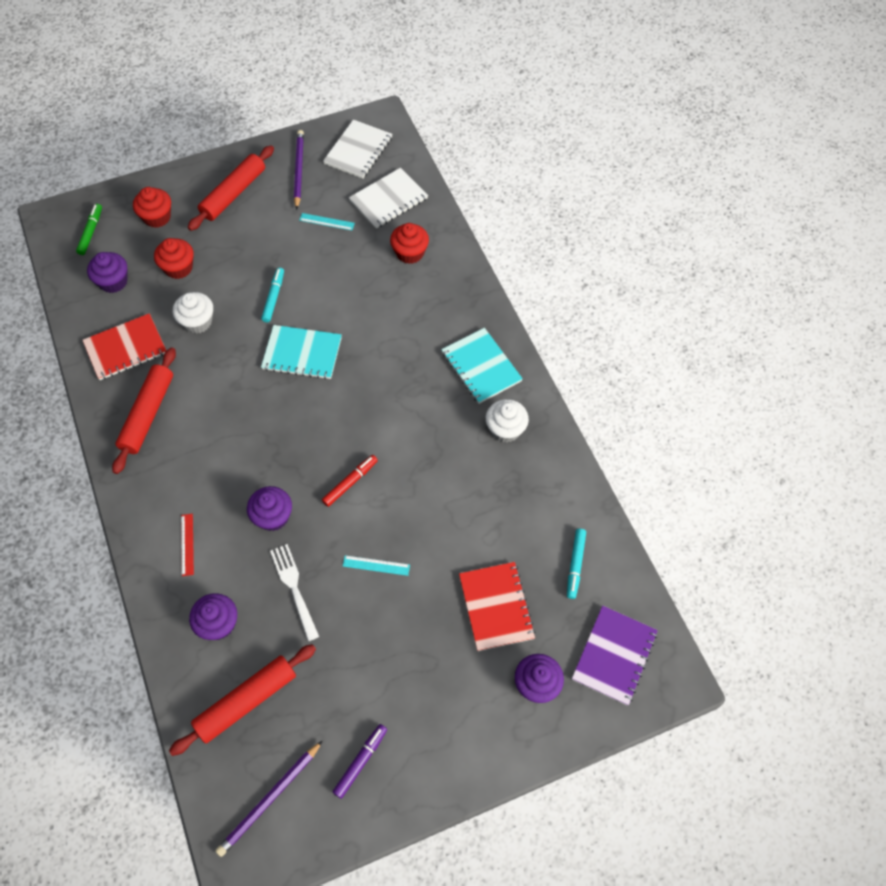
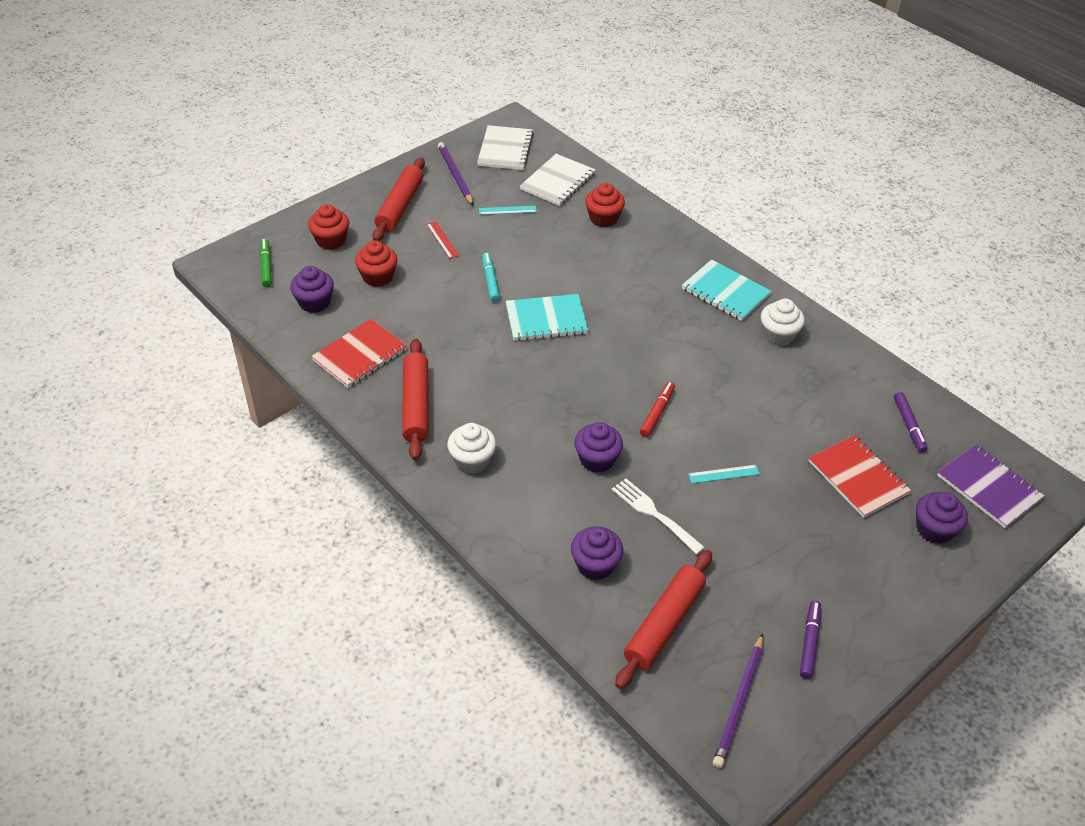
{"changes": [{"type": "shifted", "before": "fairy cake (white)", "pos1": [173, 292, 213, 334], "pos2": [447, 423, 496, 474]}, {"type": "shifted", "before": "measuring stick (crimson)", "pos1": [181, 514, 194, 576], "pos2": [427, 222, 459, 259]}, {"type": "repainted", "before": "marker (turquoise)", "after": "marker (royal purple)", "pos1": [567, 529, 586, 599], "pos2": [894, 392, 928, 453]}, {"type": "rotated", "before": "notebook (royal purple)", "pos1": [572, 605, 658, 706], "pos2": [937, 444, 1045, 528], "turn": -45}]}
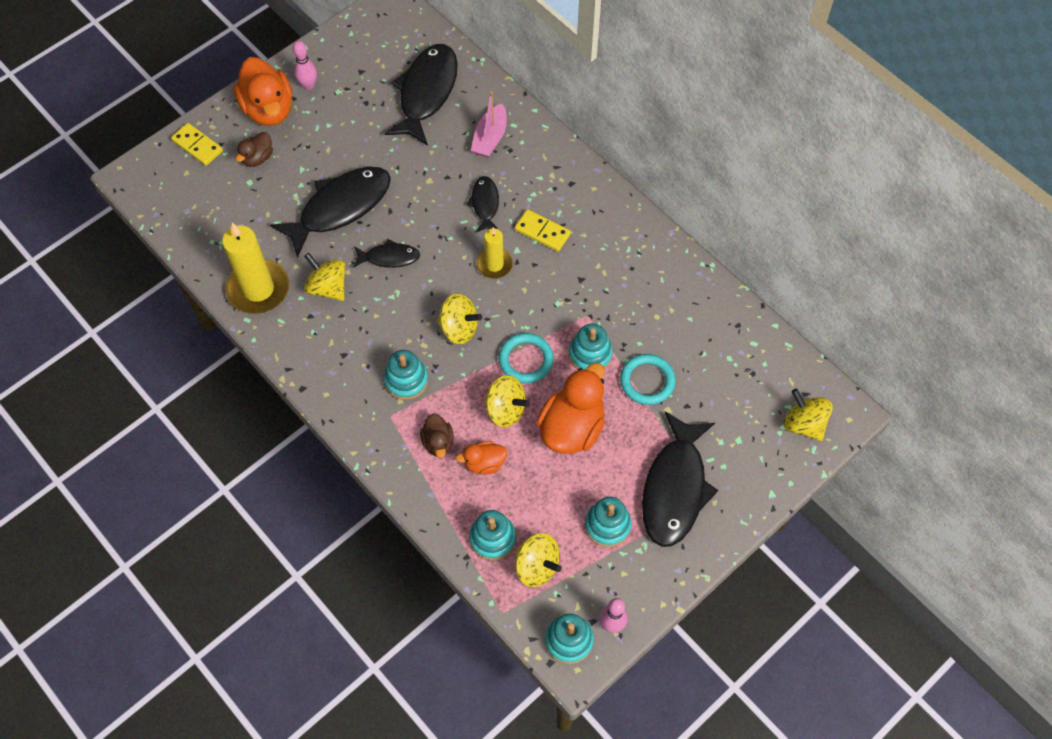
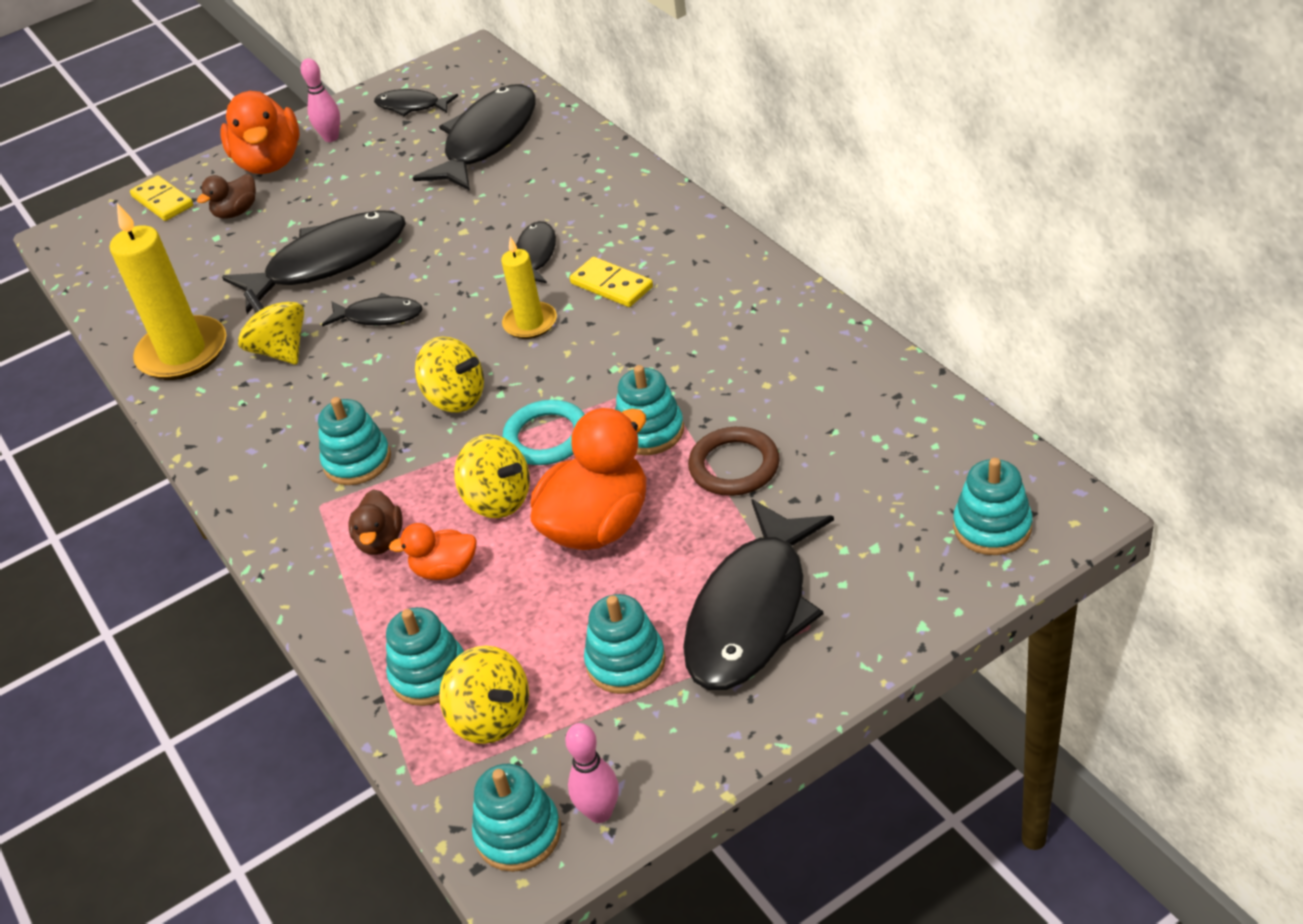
{"changes": [{"type": "gone", "before": "sailboat (rosy)", "pos1": [471, 92, 507, 158]}, {"type": "repainted", "before": "torus (turquoise)", "after": "torus (dark brown)", "pos1": [620, 354, 676, 405], "pos2": [688, 427, 780, 496]}, {"type": "swapped", "before": "spinning top (yellow)", "after": "stacking toy (turquoise)", "pos1": [783, 389, 833, 441], "pos2": [953, 458, 1033, 555]}, {"type": "new", "after": "fish (ebony)", "pos2": [374, 89, 458, 116]}]}
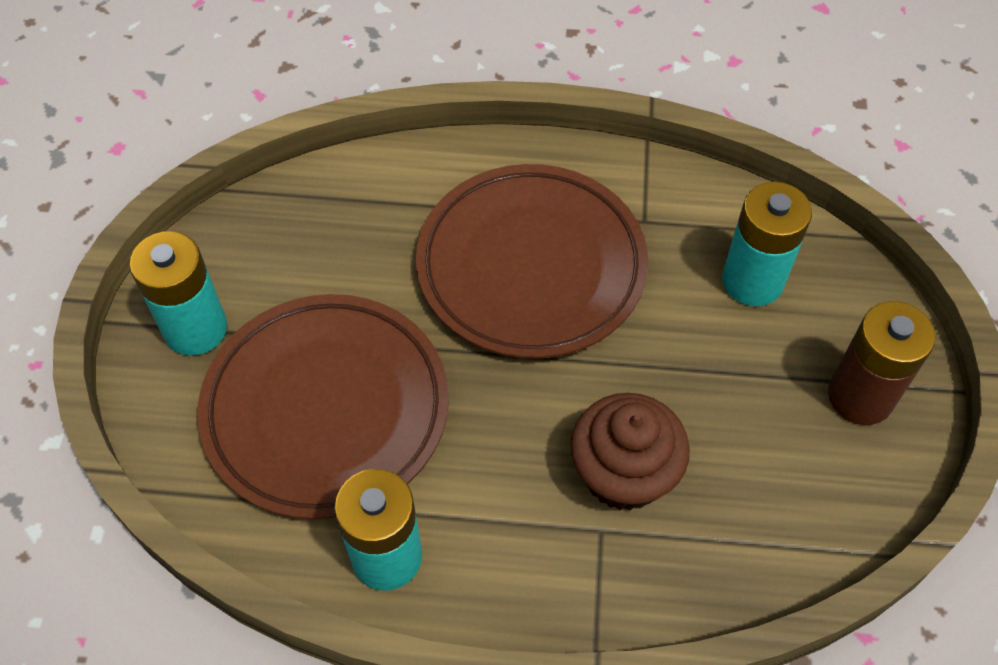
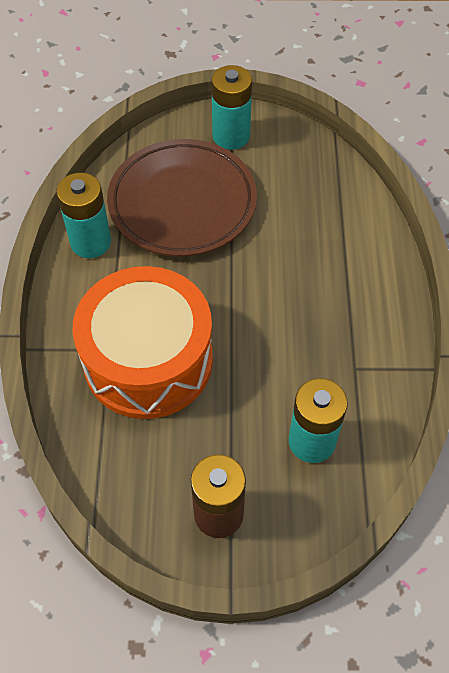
{"changes": [{"type": "gone", "before": "flat dish (dark brown)", "pos1": [416, 164, 648, 359]}, {"type": "swapped", "before": "fairy cake (dark brown)", "after": "snare drum (orange)", "pos1": [570, 393, 690, 511], "pos2": [72, 266, 213, 419]}]}
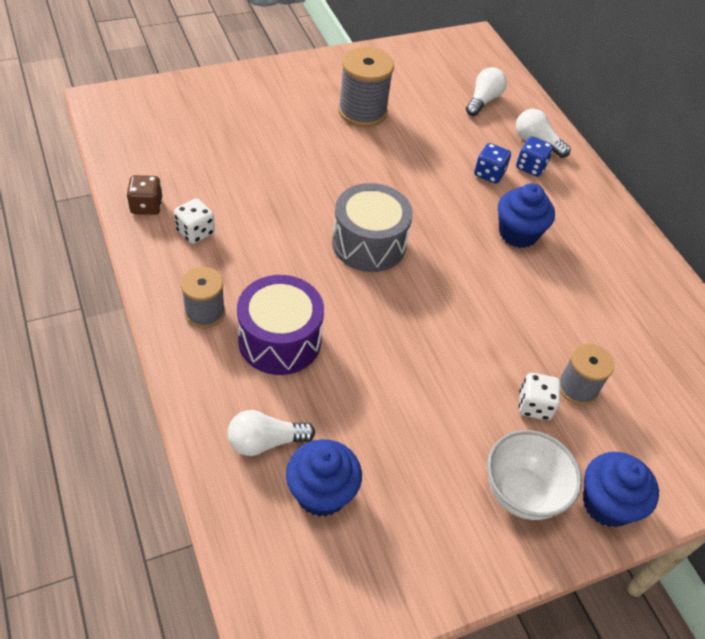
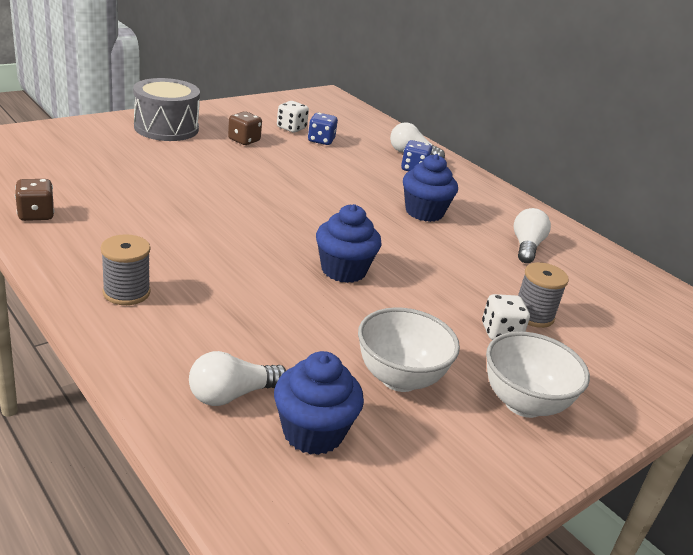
{"changes": [{"type": "shifted", "before": "die (white)", "pos1": [174, 198, 215, 244], "pos2": [277, 101, 309, 133]}, {"type": "gone", "before": "snare drum (royal purple)", "pos1": [237, 275, 324, 375]}, {"type": "shifted", "before": "snare drum (grey)", "pos1": [332, 183, 413, 272], "pos2": [133, 78, 200, 141]}, {"type": "swapped", "before": "reel of thread (grey)", "after": "die (dark brown)", "pos1": [338, 47, 394, 127], "pos2": [228, 111, 262, 145]}, {"type": "shifted", "before": "light bulb (white)", "pos1": [466, 67, 507, 116], "pos2": [514, 208, 551, 263]}, {"type": "shifted", "before": "die (cobalt)", "pos1": [474, 143, 511, 184], "pos2": [308, 113, 338, 145]}, {"type": "shifted", "before": "fairy cake (cobalt)", "pos1": [583, 452, 659, 527], "pos2": [316, 204, 382, 283]}, {"type": "new", "after": "deep dish (white)", "pos2": [358, 307, 460, 392]}]}
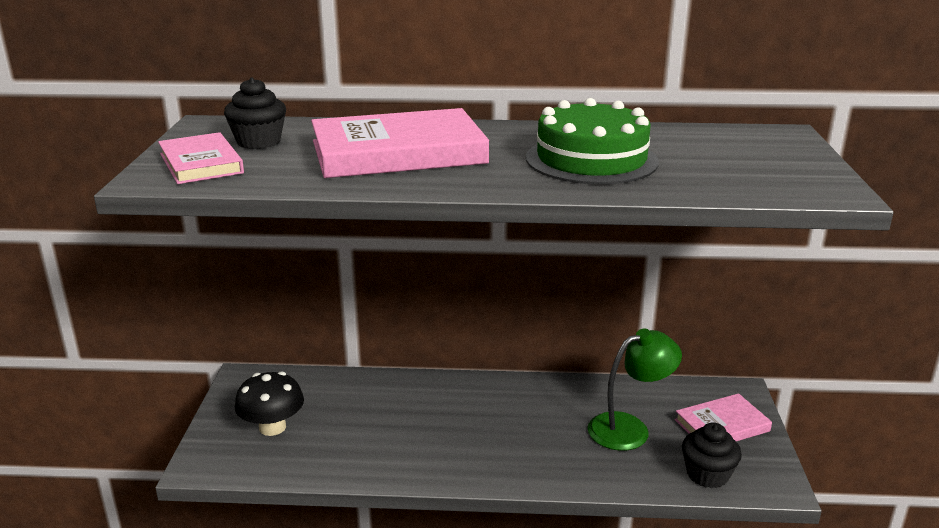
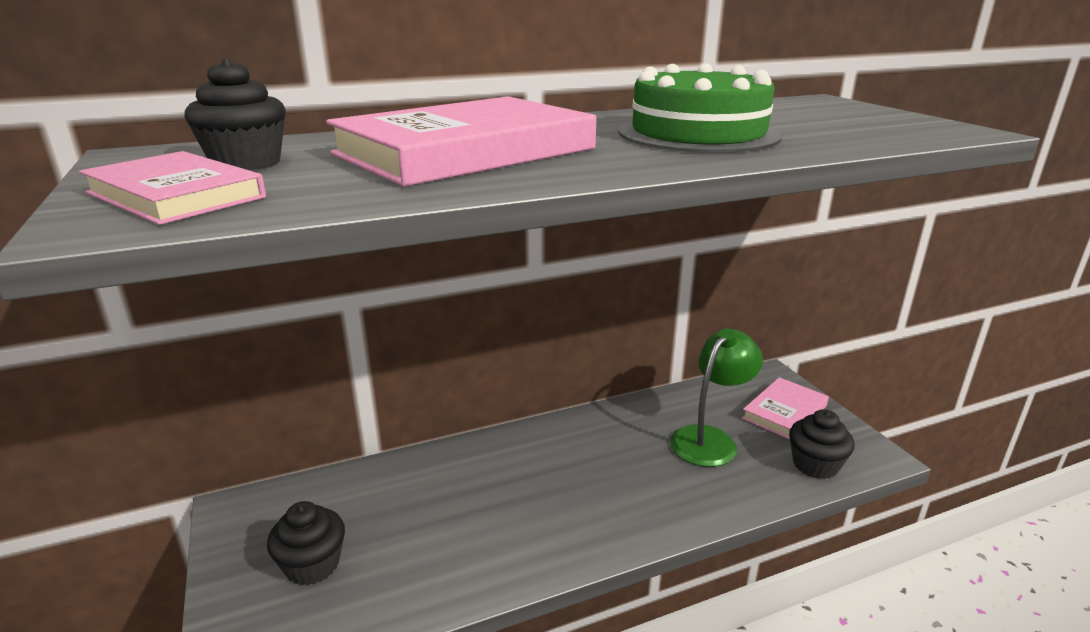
{"changes": [{"type": "swapped", "before": "mushroom (ebony)", "after": "fairy cake (ebony)", "pos1": [235, 371, 304, 436], "pos2": [267, 501, 345, 586]}]}
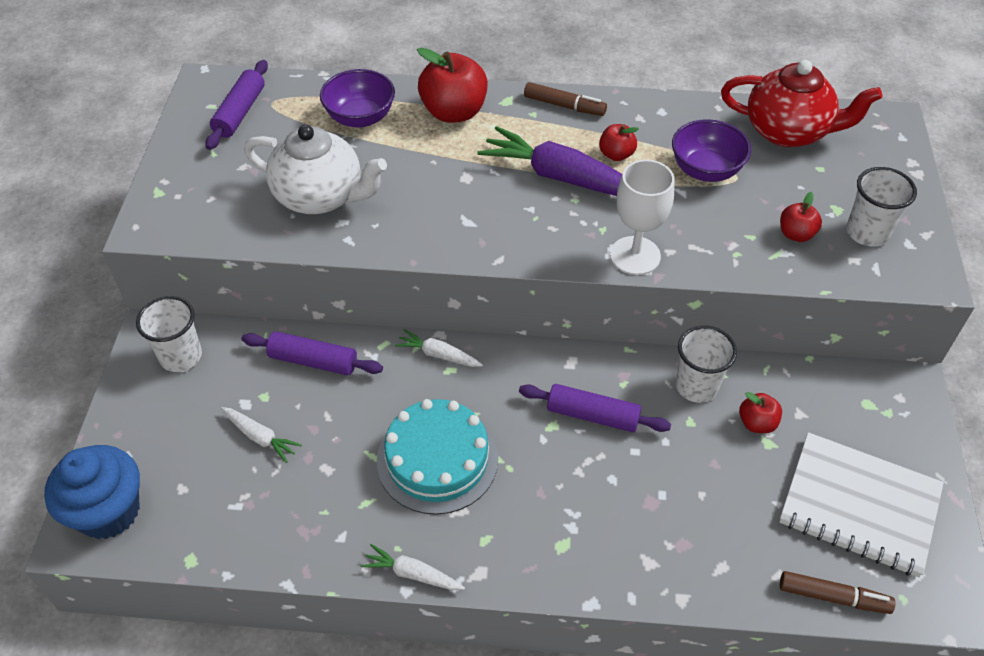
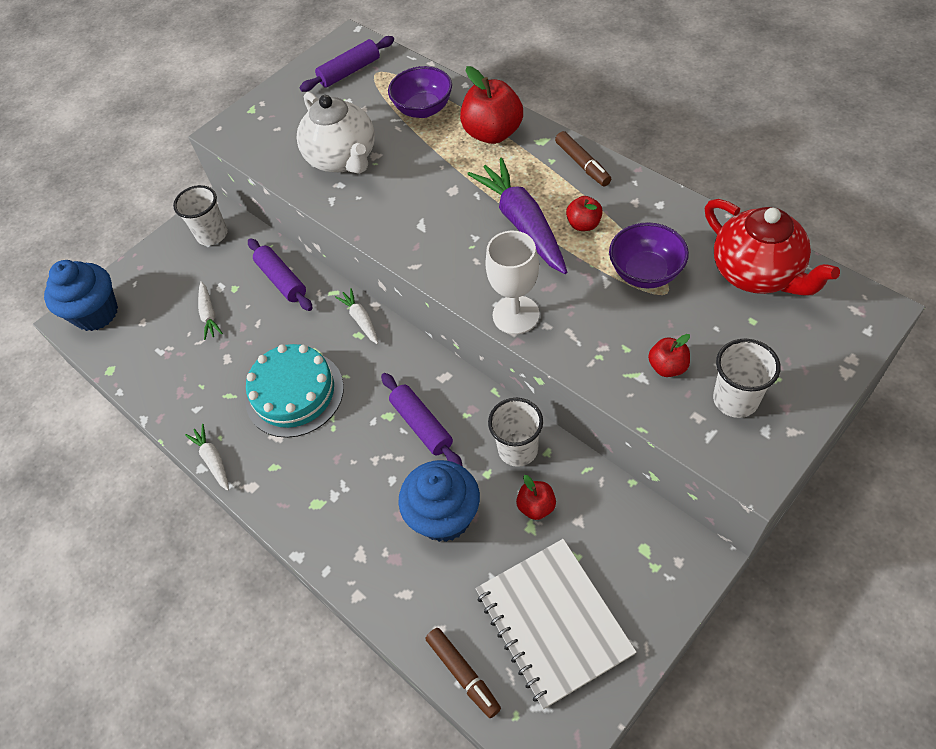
{"changes": [{"type": "new", "after": "fairy cake (cobalt)", "pos2": [398, 460, 480, 542]}]}
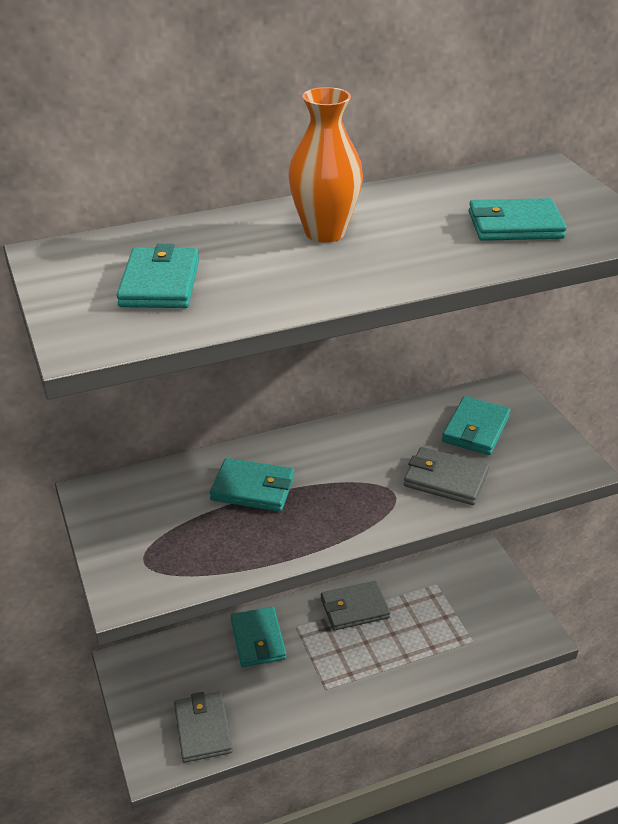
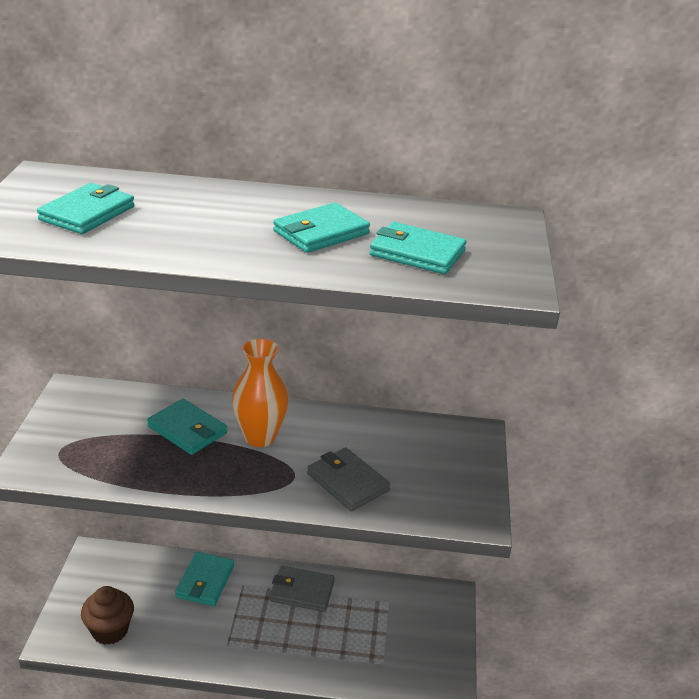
{"changes": [{"type": "swapped", "before": "wallet (grey)", "after": "fairy cake (dark brown)", "pos1": [174, 692, 233, 763], "pos2": [81, 586, 134, 645]}, {"type": "shifted", "before": "flower vase (orange)", "pos1": [288, 87, 363, 243], "pos2": [232, 338, 289, 447]}, {"type": "shifted", "before": "wallet (turquoise)", "pos1": [442, 396, 511, 455], "pos2": [273, 203, 370, 253]}]}
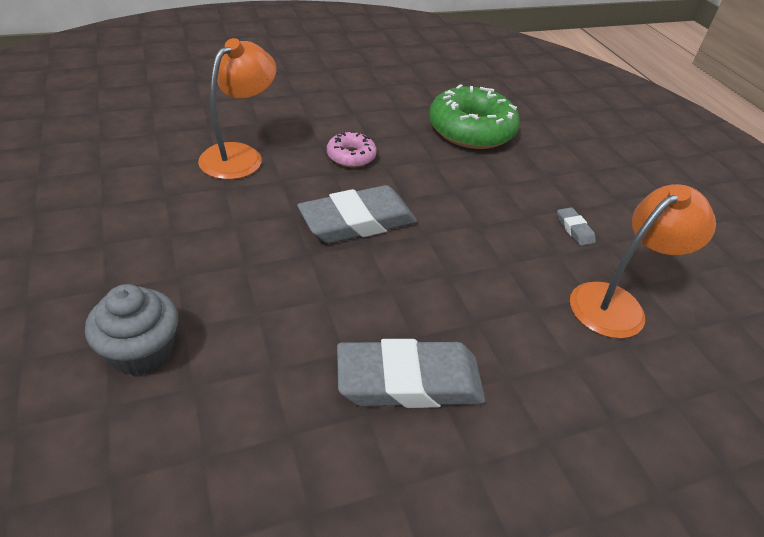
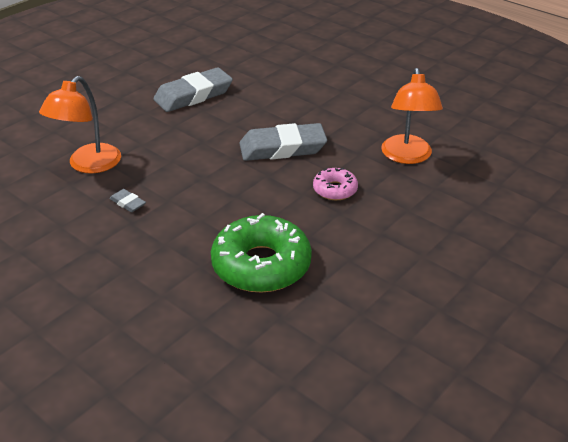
{"changes": [{"type": "gone", "before": "fairy cake (grey)", "pos1": [85, 284, 178, 376]}, {"type": "rotated", "before": "gum eraser (grey)", "pos1": [297, 185, 417, 244], "pos2": [239, 123, 327, 161], "turn": 45}]}
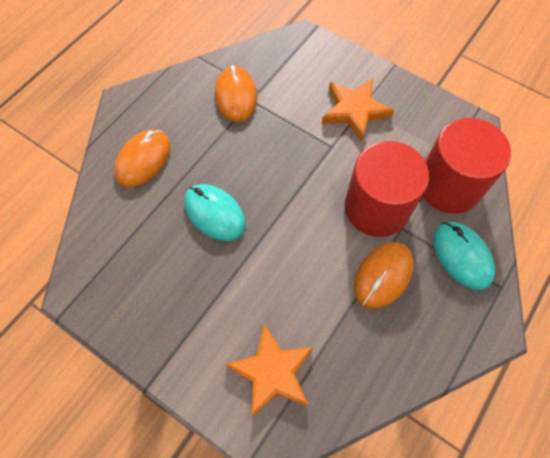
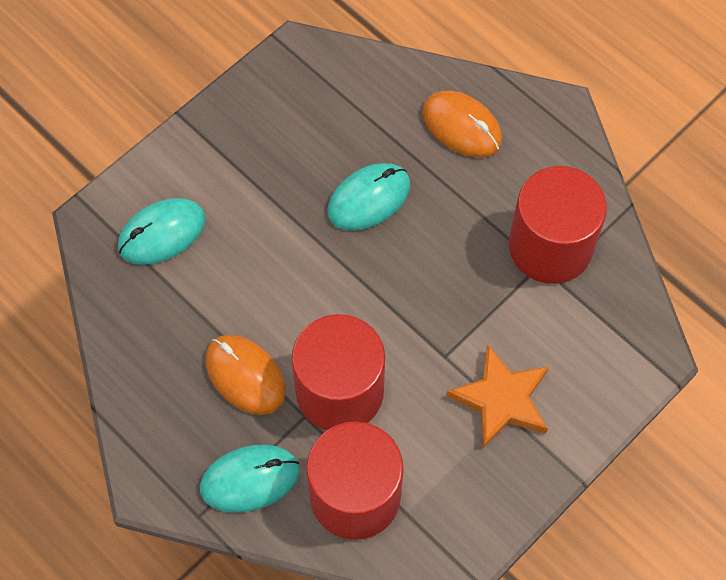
{"changes": [{"type": "swapped", "before": "computer mouse (orange)", "after": "cylinder shape (crimson)", "pos1": [215, 65, 257, 122], "pos2": [509, 166, 607, 284]}, {"type": "swapped", "before": "five-pointed star (orange)", "after": "computer mouse (turquoise)", "pos1": [225, 325, 314, 418], "pos2": [118, 198, 206, 265]}]}
